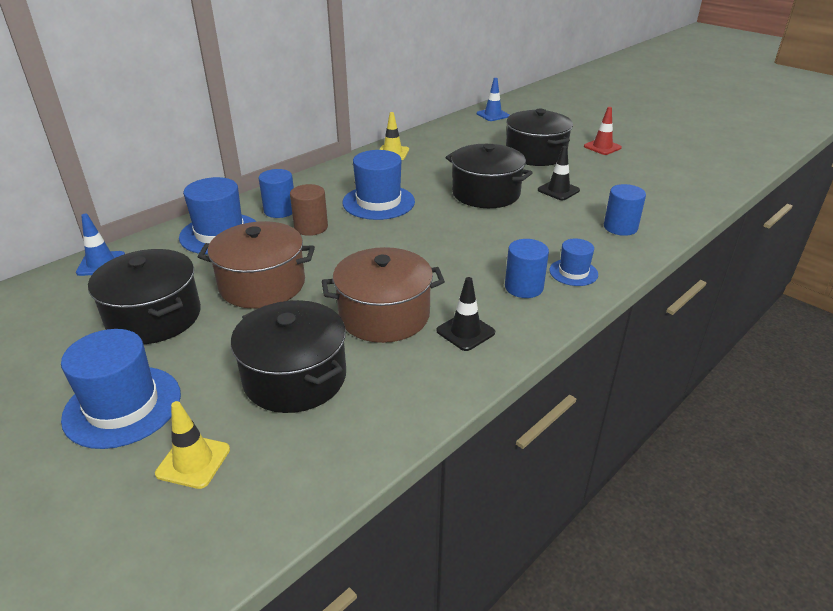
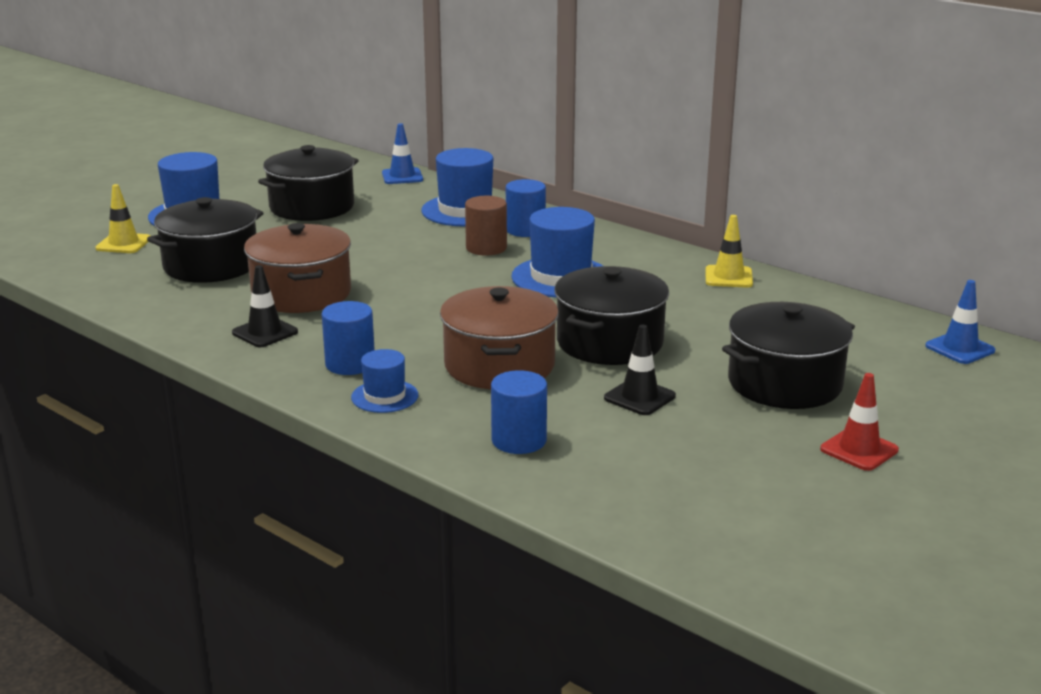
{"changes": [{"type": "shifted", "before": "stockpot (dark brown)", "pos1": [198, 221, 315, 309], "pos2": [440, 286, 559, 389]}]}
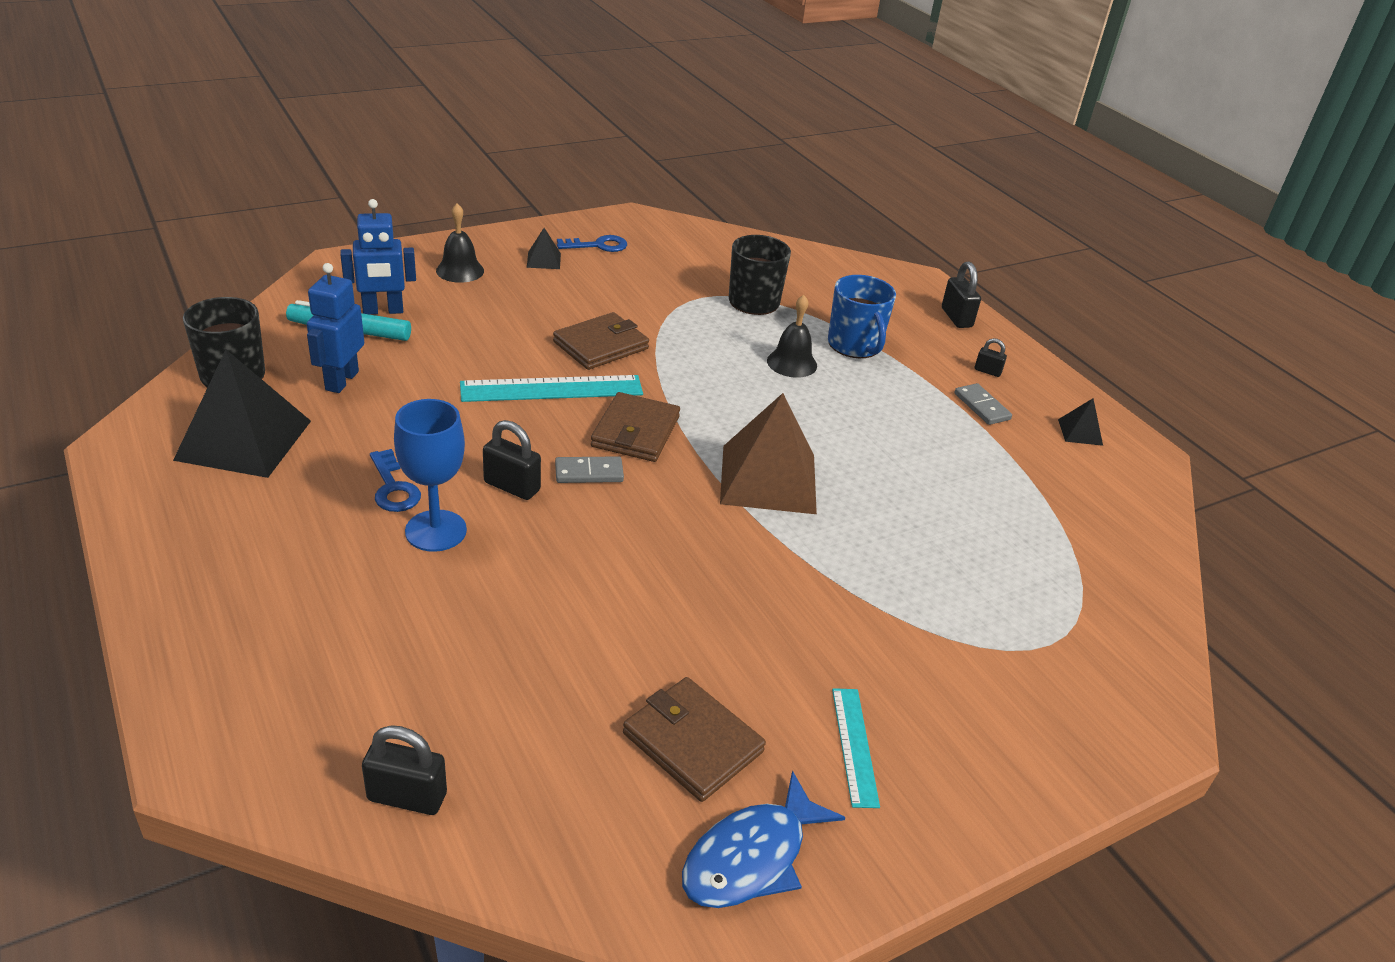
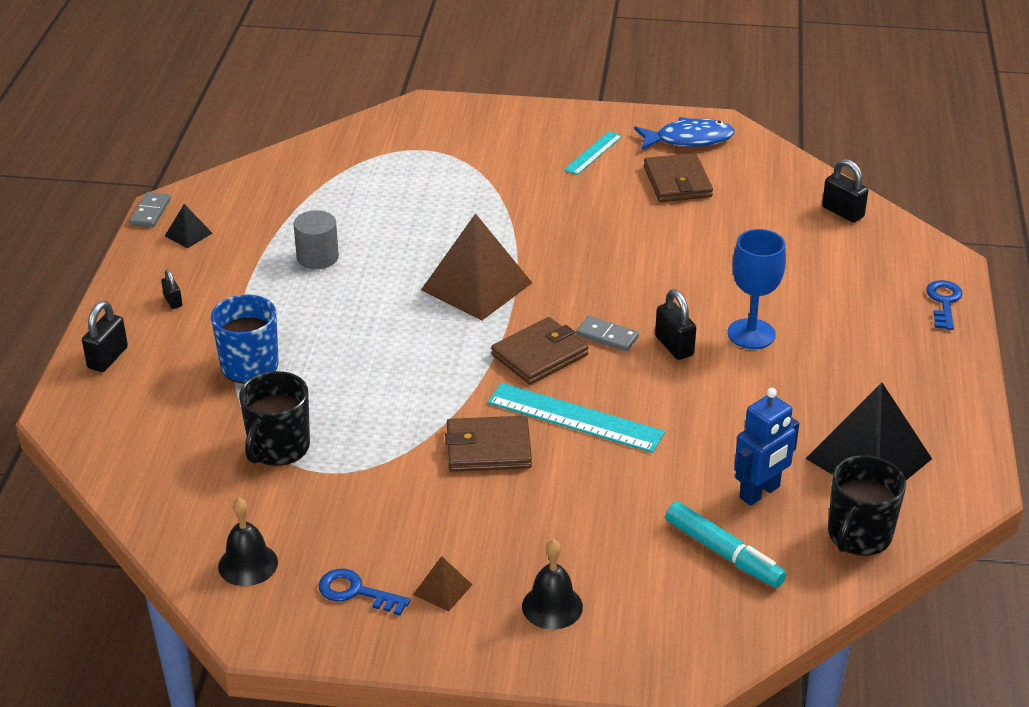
{"changes": [{"type": "gone", "before": "robot figure (cobalt)", "pos1": [340, 199, 416, 315]}, {"type": "shifted", "before": "latchkey (cobalt)", "pos1": [370, 449, 421, 512], "pos2": [926, 280, 963, 330]}, {"type": "repainted", "before": "solid pyramid (ebony)", "after": "solid pyramid (dark brown)", "pos1": [527, 228, 561, 269], "pos2": [413, 556, 472, 612]}, {"type": "shifted", "before": "bell (ebony)", "pos1": [767, 295, 817, 378], "pos2": [218, 498, 278, 586]}, {"type": "shifted", "before": "domino piece (grey)", "pos1": [955, 383, 1012, 425], "pos2": [129, 192, 171, 227]}, {"type": "new", "after": "cylinder shape (grey)", "pos2": [293, 210, 339, 269]}]}
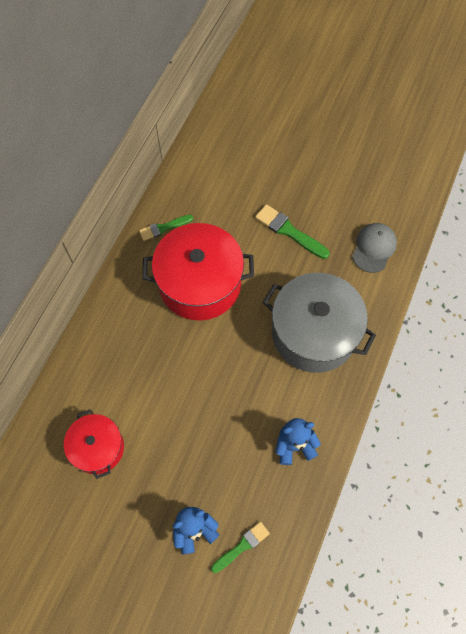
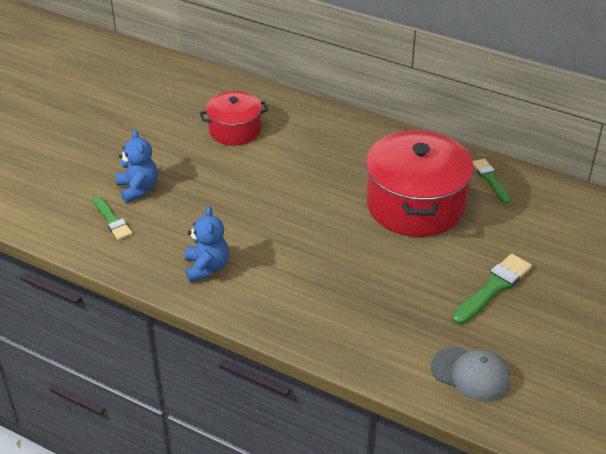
{"changes": [{"type": "gone", "before": "stockpot (grey)", "pos1": [263, 273, 376, 373]}]}
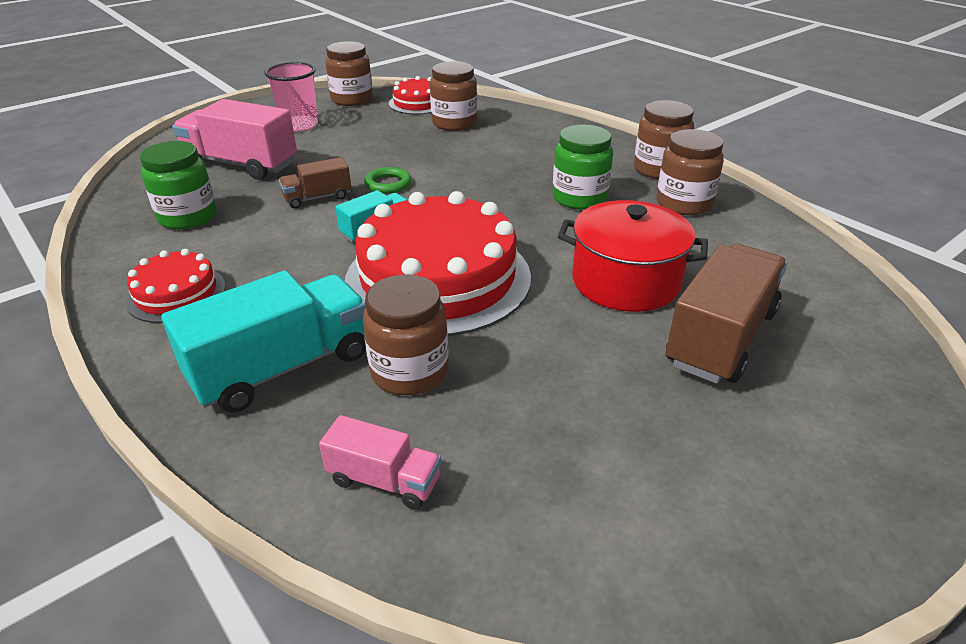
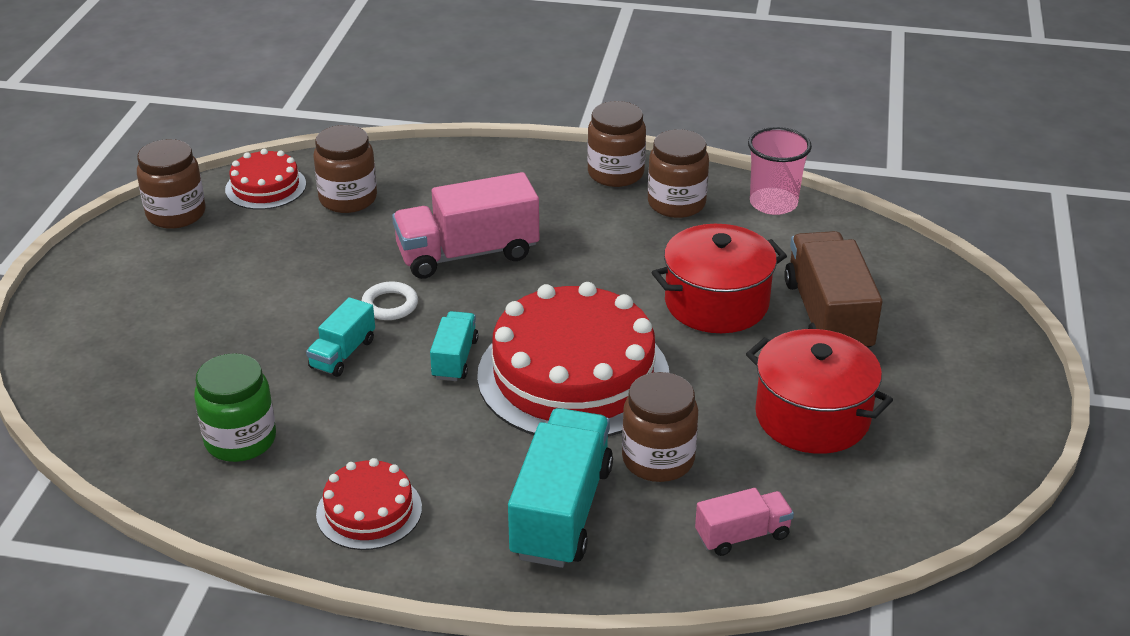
{"changes": [{"type": "shifted", "before": "toy truck (rosy)", "pos1": [172, 99, 297, 180], "pos2": [392, 172, 539, 279]}, {"type": "shifted", "before": "beaker (rosy)", "pos1": [264, 62, 318, 131], "pos2": [748, 127, 812, 215]}, {"type": "repainted", "before": "toy truck (dark brown)", "after": "toy truck (turquoise)", "pos1": [279, 157, 351, 209], "pos2": [306, 297, 375, 377]}, {"type": "repainted", "before": "torus (emerald)", "after": "torus (white)", "pos1": [364, 167, 411, 194], "pos2": [362, 282, 418, 320]}, {"type": "gone", "before": "preserve jar (emerald)", "pos1": [553, 125, 613, 210]}, {"type": "new", "after": "stockpot (crimson)", "pos2": [746, 329, 893, 454]}]}
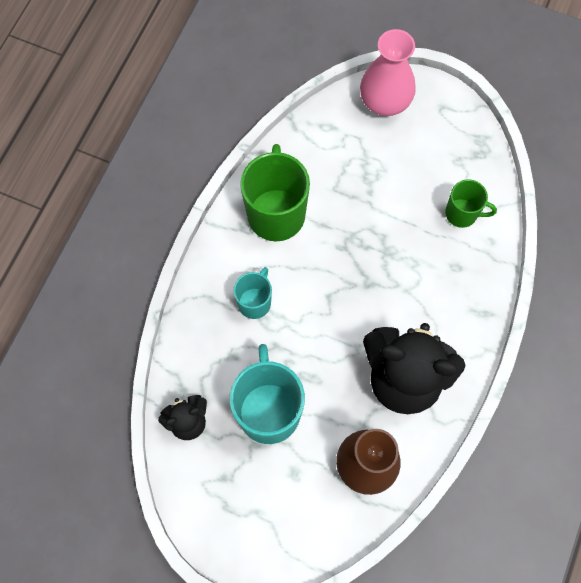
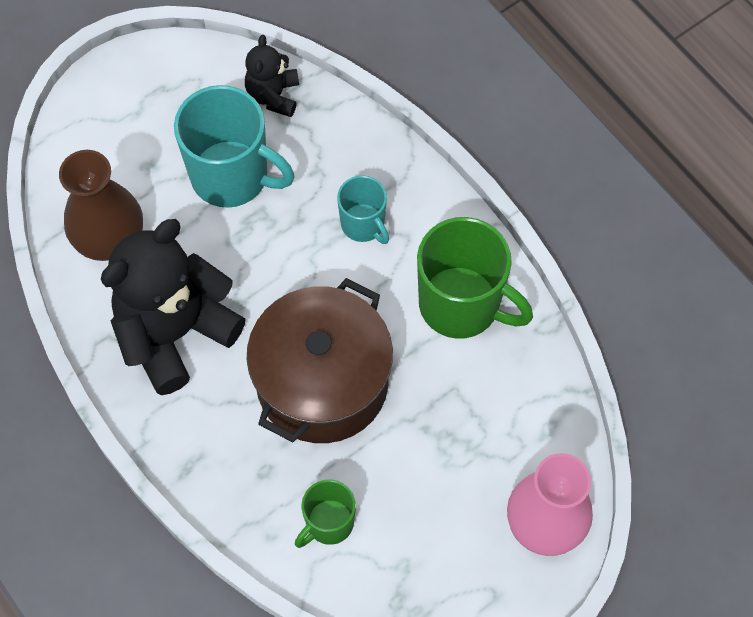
{"changes": [{"type": "new", "after": "stockpot (dark brown)", "pos2": [247, 278, 393, 443]}]}
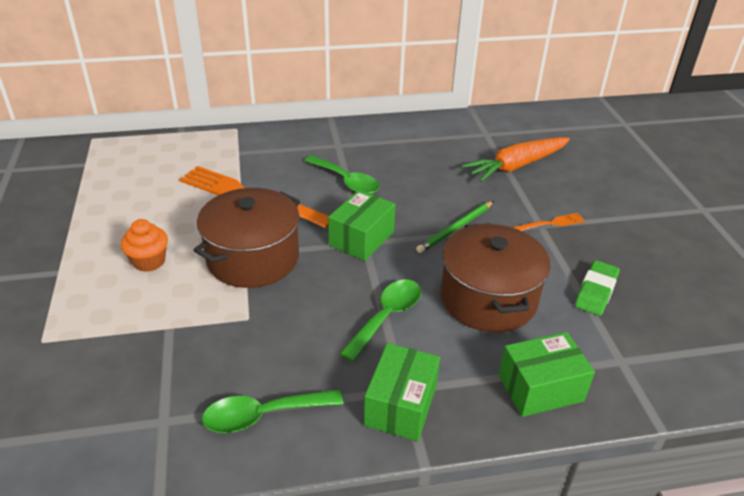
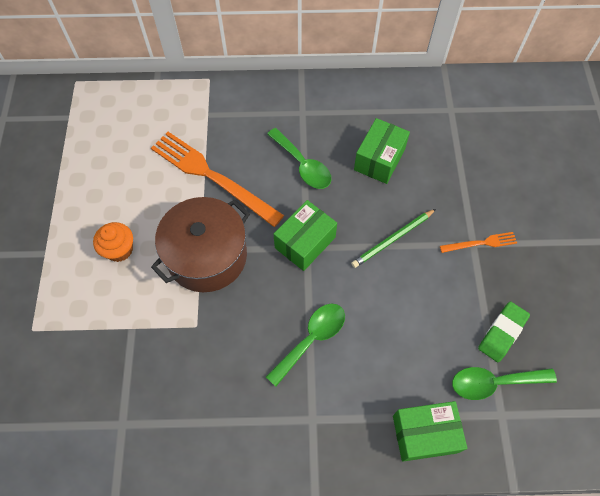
{"changes": [{"type": "shifted", "before": "teaspoon (emerald)", "pos1": [202, 390, 343, 433], "pos2": [452, 367, 557, 400]}, {"type": "shifted", "before": "package (emerald)", "pos1": [364, 343, 440, 441], "pos2": [354, 118, 410, 184]}, {"type": "gone", "before": "stockpot (dark brown)", "pos1": [441, 223, 551, 332]}, {"type": "gone", "before": "root vegetable (orange)", "pos1": [462, 137, 570, 182]}]}
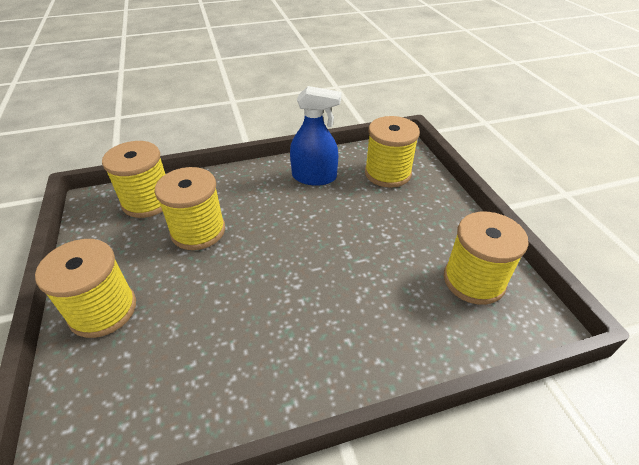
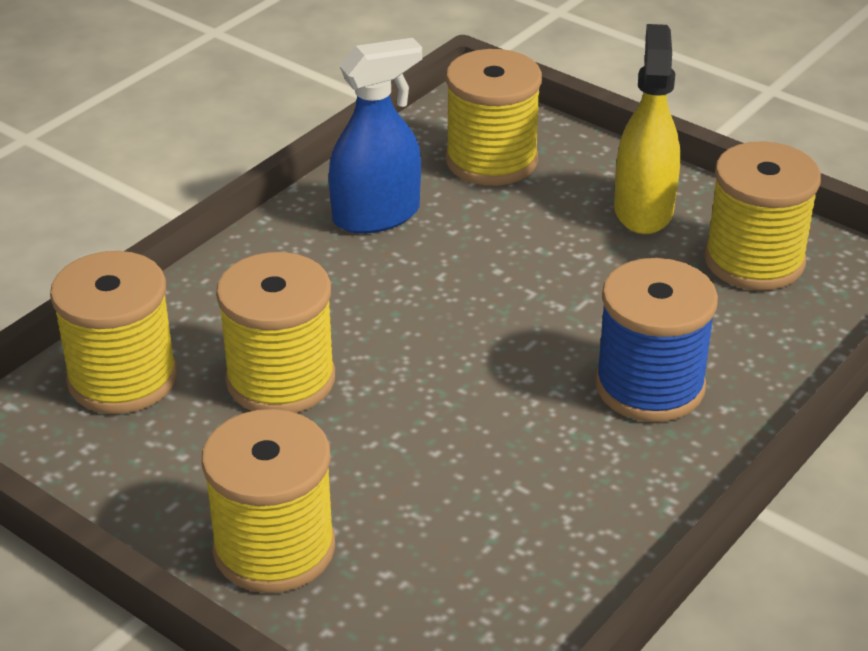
{"changes": [{"type": "new", "after": "reel of thread (cobalt)", "pos2": [595, 258, 718, 422]}, {"type": "new", "after": "spray bottle (yellow)", "pos2": [614, 24, 681, 234]}]}
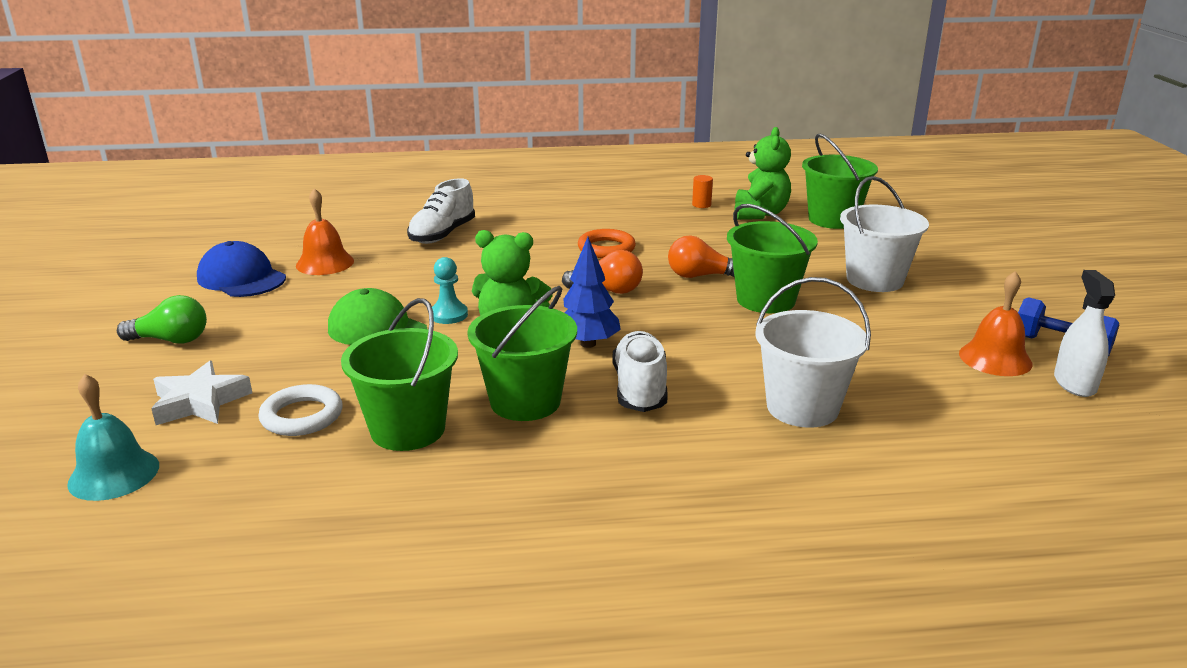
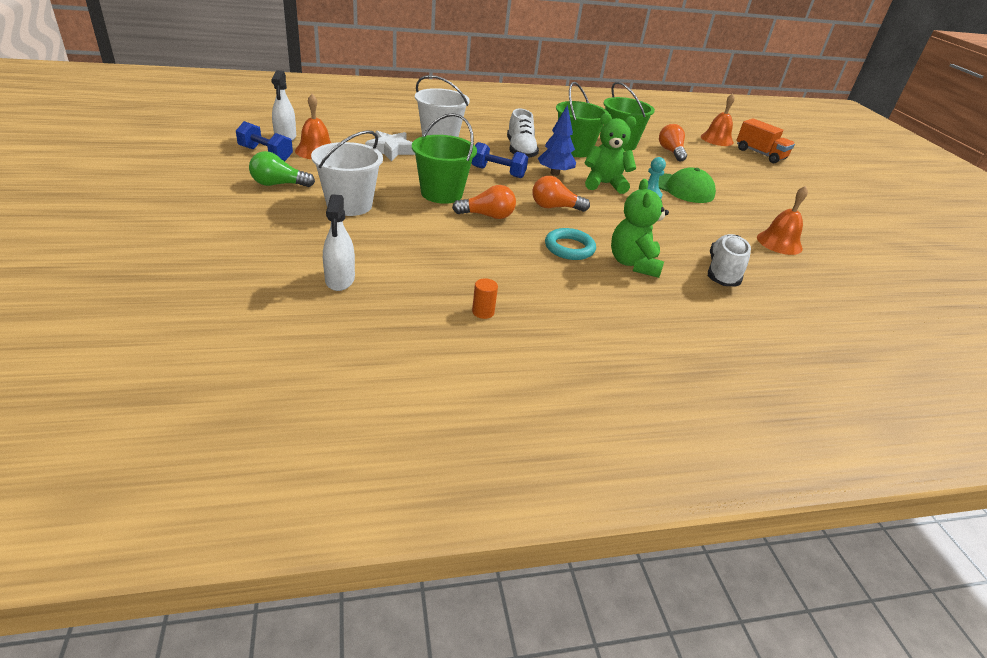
{"changes": [{"type": "repainted", "before": "bell (turquoise)", "after": "bell (orange)", "pos1": [67, 374, 159, 501], "pos2": [701, 94, 735, 146]}, {"type": "shifted", "before": "light bulb (emerald)", "pos1": [117, 295, 207, 344], "pos2": [249, 151, 315, 187]}, {"type": "shifted", "before": "five-pointed star (white)", "pos1": [151, 361, 252, 425], "pos2": [365, 131, 415, 161]}, {"type": "gone", "before": "baseball cap (cobalt)", "pos1": [197, 241, 286, 297]}, {"type": "swapped", "before": "torus (white)", "after": "light bulb (orange)", "pos1": [258, 384, 342, 436], "pos2": [659, 124, 687, 162]}, {"type": "repainted", "before": "torus (orange)", "after": "torus (turquoise)", "pos1": [578, 229, 636, 258], "pos2": [545, 228, 596, 260]}, {"type": "shifted", "before": "teddy bear (emerald)", "pos1": [735, 127, 791, 220], "pos2": [611, 179, 669, 278]}, {"type": "swapped", "before": "pail (emerald)", "after": "spray bottle (white)", "pos1": [802, 134, 878, 229], "pos2": [323, 194, 355, 291]}, {"type": "new", "after": "hand weight (cobalt)", "pos2": [472, 142, 528, 178]}, {"type": "new", "after": "toy truck (orange)", "pos2": [737, 118, 795, 163]}]}
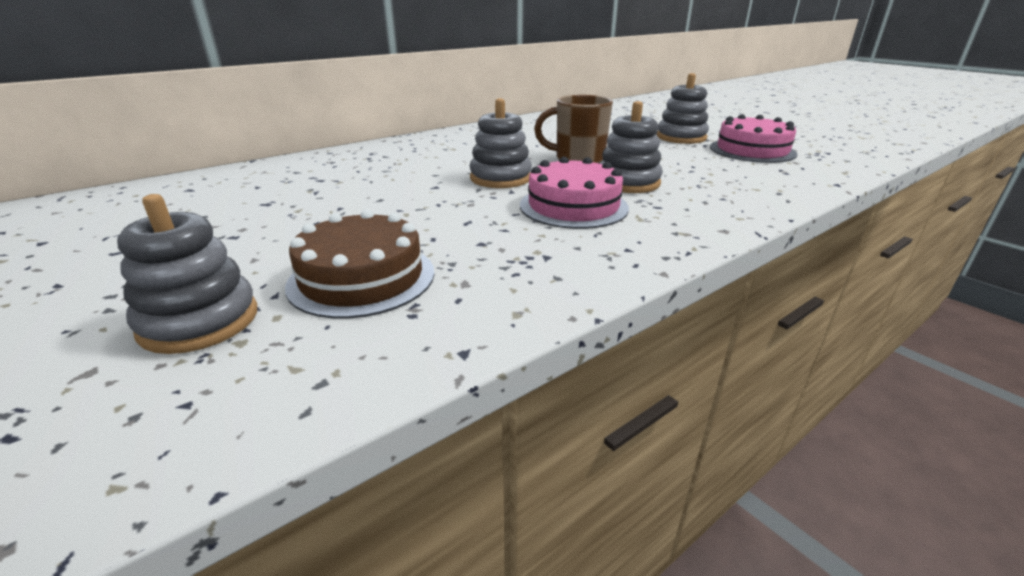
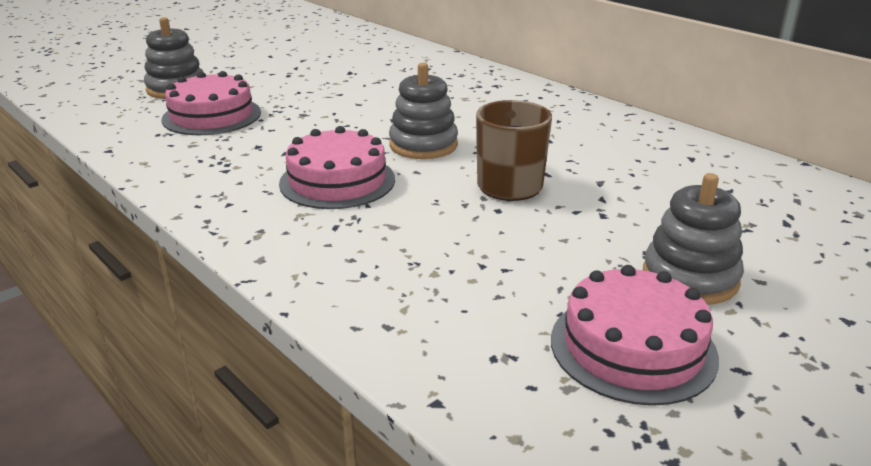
{"changes": [{"type": "repainted", "before": "layer cake (dark brown)", "after": "layer cake (rosy)", "pos1": [285, 210, 434, 319], "pos2": [161, 71, 261, 135]}, {"type": "gone", "before": "stacking toy (grey)", "pos1": [599, 101, 663, 193]}]}
